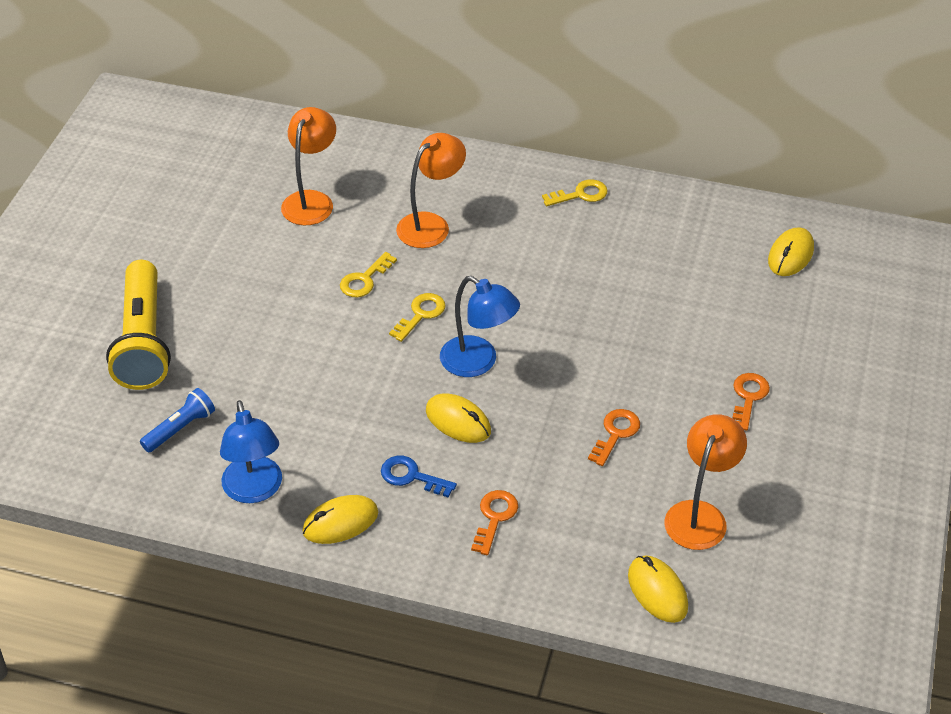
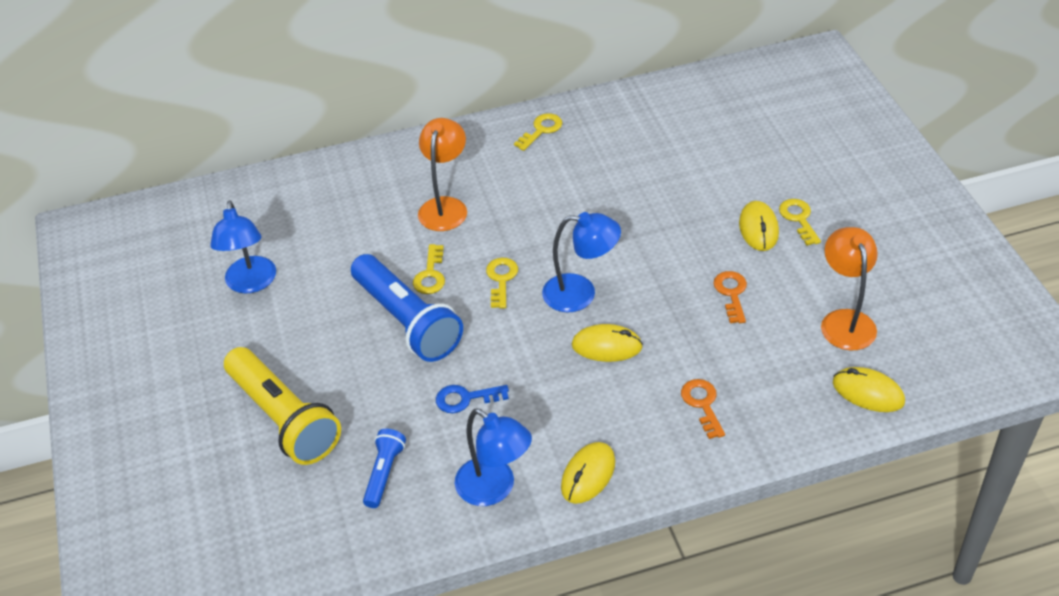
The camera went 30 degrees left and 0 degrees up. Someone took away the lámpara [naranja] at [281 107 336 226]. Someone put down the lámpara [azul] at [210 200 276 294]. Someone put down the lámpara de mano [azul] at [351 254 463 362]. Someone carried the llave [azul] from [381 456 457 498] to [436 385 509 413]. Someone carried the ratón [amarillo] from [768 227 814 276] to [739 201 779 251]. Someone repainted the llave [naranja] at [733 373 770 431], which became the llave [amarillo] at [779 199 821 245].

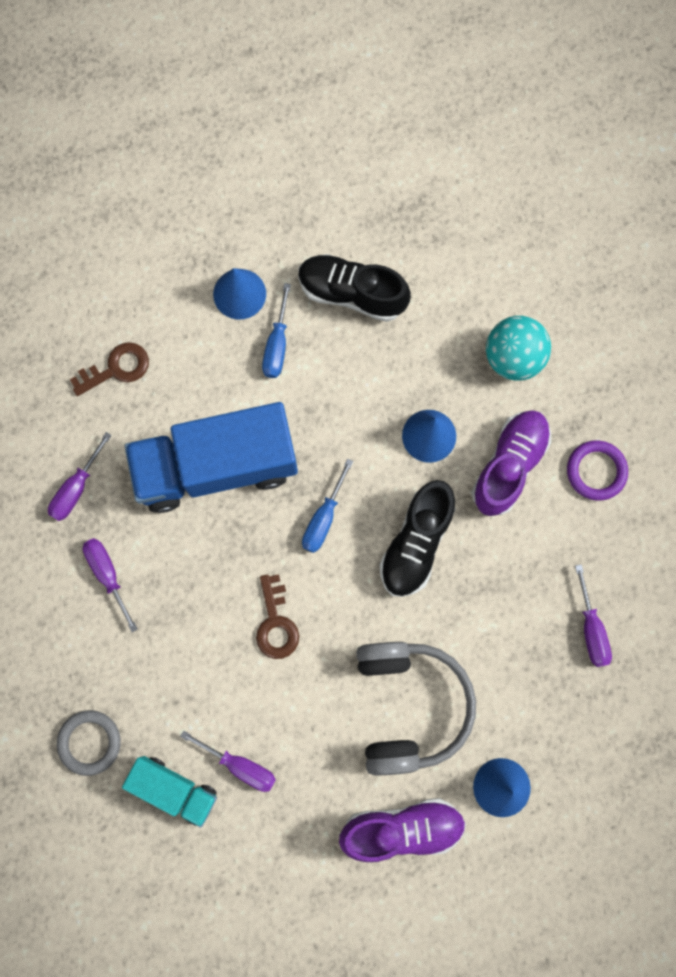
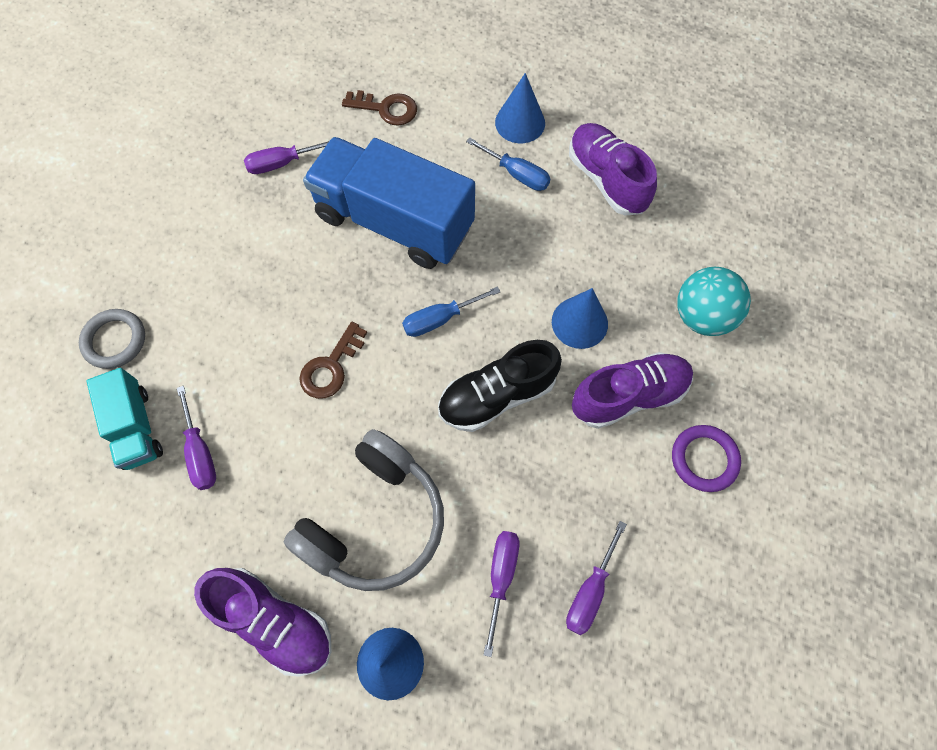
The camera went 40 degrees right and 10 degrees down. Someone carried the destornillador [morado] from [83 538 138 632] to [484 531 519 657]. Someone repainted the zapato [negro] at [298 254 411 322], which became the zapato [morado] at [569 123 657 215]. Someone rotated the destornillador [azul] at [262 283 291 378] by 105 degrees counterclockwise.

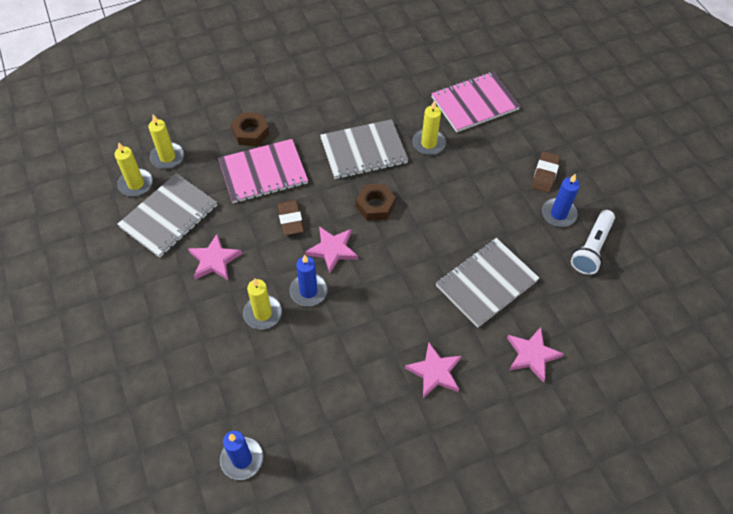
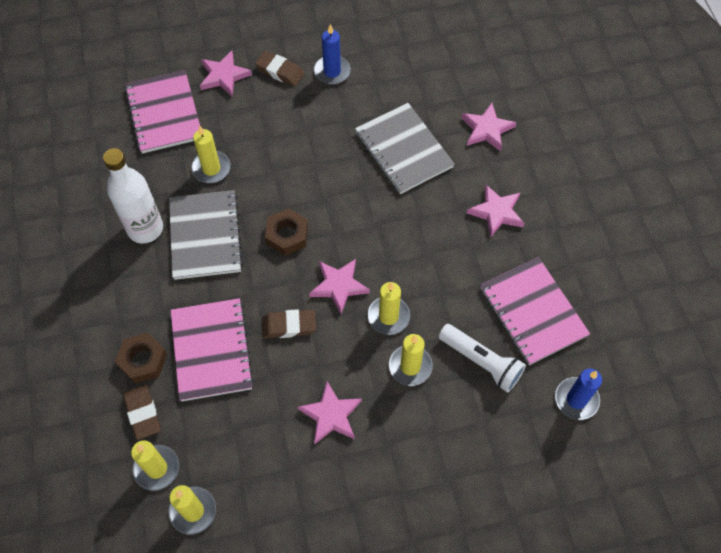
The camera went 80 degrees left and 5 degrees up. Someone took away the cuaderno [gris] at [117 173 217 258]. Someone put down the botella [blanco] at [103 148 163 243]. Someone put down the goma de borrar [marrón] at [123 385 161 440]. Someone put down the estrella [rosa] at [200 51 252 96]. Someone put down the cuaderno [rosa] at [480 257 590 365]. Someone carried the lámpara de mano [blanco] from [571 210 615 275] to [439 324 526 393]. Someone repainted the vela [azul] at [289 255 328 306], which became the vela [amarillo] at [367 282 410 335].

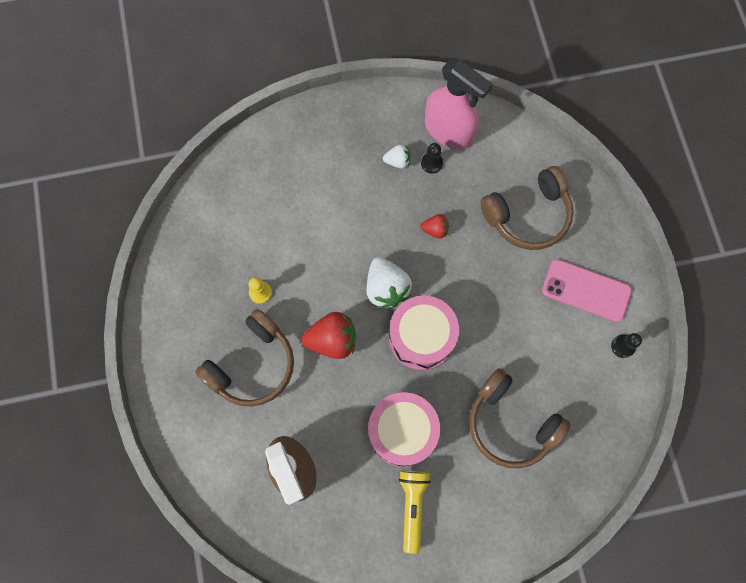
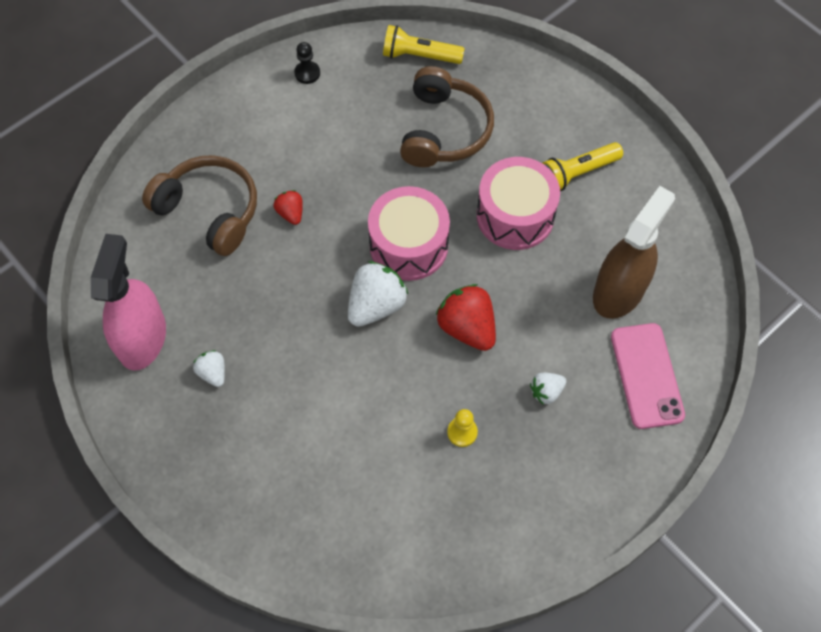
The camera went 120 degrees left and 10 degrees down. Someone took away the peón [negro] at [421 143 443 174]. Someone put down the lámpara de mano [amarillo] at [383 25 465 64]. Someone carried the fresa [rojo] from [420 214 449 239] to [273 190 303 225]. Someone carried the móvil [rosa] from [542 259 632 322] to [611 323 685 429]. Someone swapped the auriculares [marrón] at [195 309 294 407] for the fresa [blanco] at [530 373 566 405].

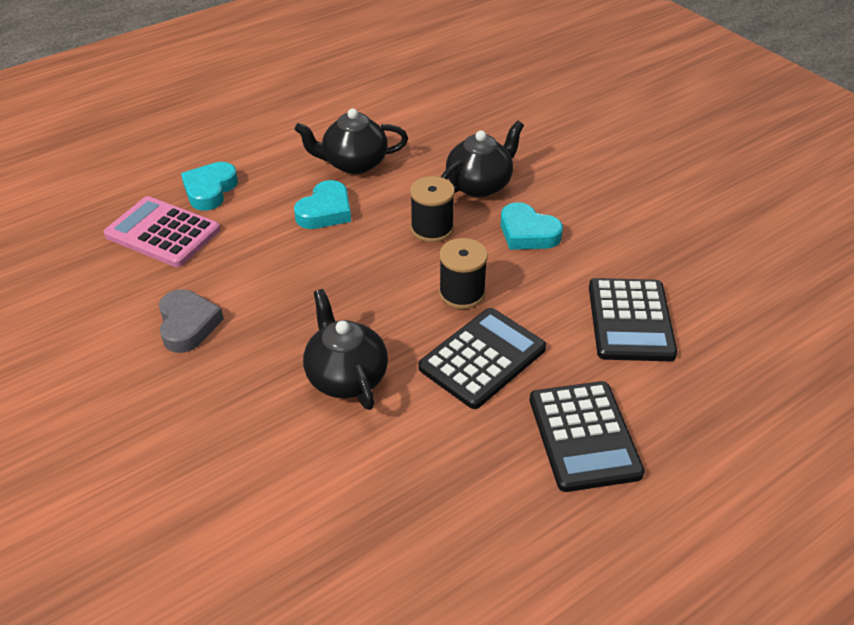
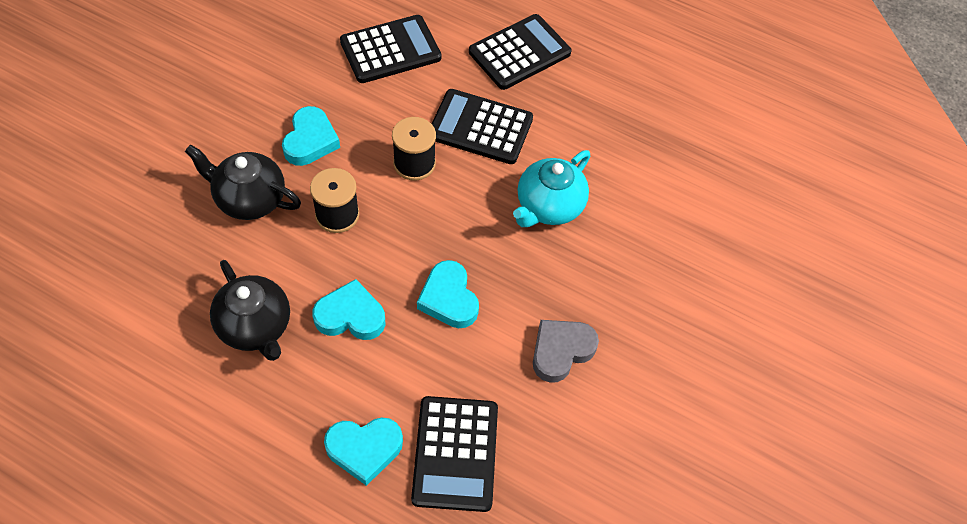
The camera went 120 degrees left and 15 degrees up. Someone put down the corazón [turquesa] at [417 260 479 328]. Someone repainted the calculadora [rosa] at [104 196 220 267], which became the calculadora [negro] at [411 396 498 512]. Someone repainted the tetera [negro] at [303 289 388 410], which became the tetera [turquesa] at [513 150 590 227].

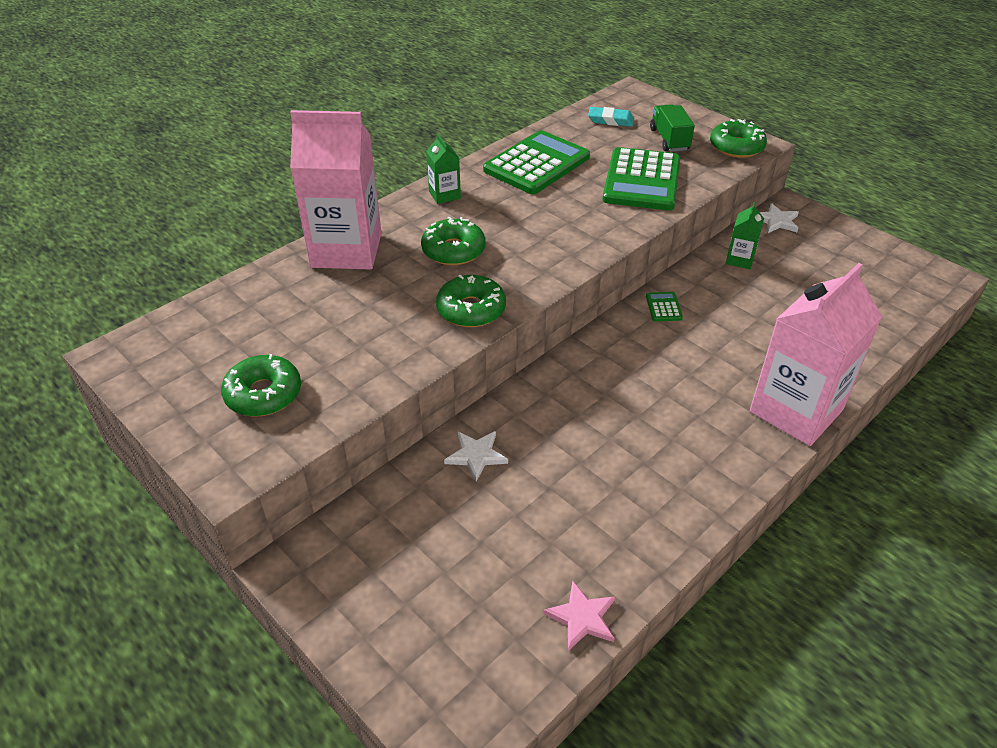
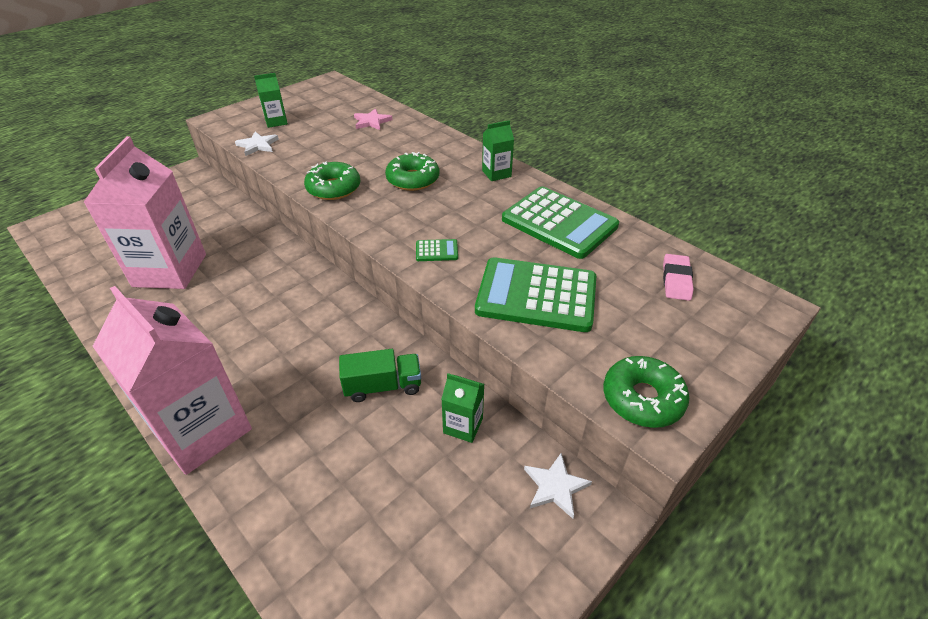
The camera went 90 degrees right and 0 degrees up. Someone carried the cartón de leche [rosa] from [290 110 382 270] to [83 136 206 289]. Someone carried the estrella [blanco] from [444 431 508 482] to [235 131 279 156]. Someone carried the estrella [rosa] from [543 580 615 651] to [354 108 393 130]. Someone carried the calculadora [verde] from [646 292 683 321] to [416 239 458 261]. Someone carried the camión [verde] from [650 104 695 152] to [339 349 421 402]. Someone swapped the rosquilla [verde] at [221 354 301 417] for the cartón de leche [verde] at [254 73 288 128]. Someone repainted the goma de borrar [turquesa] at [588 107 634 127], which became the goma de borrar [rosa] at [663 254 694 301].

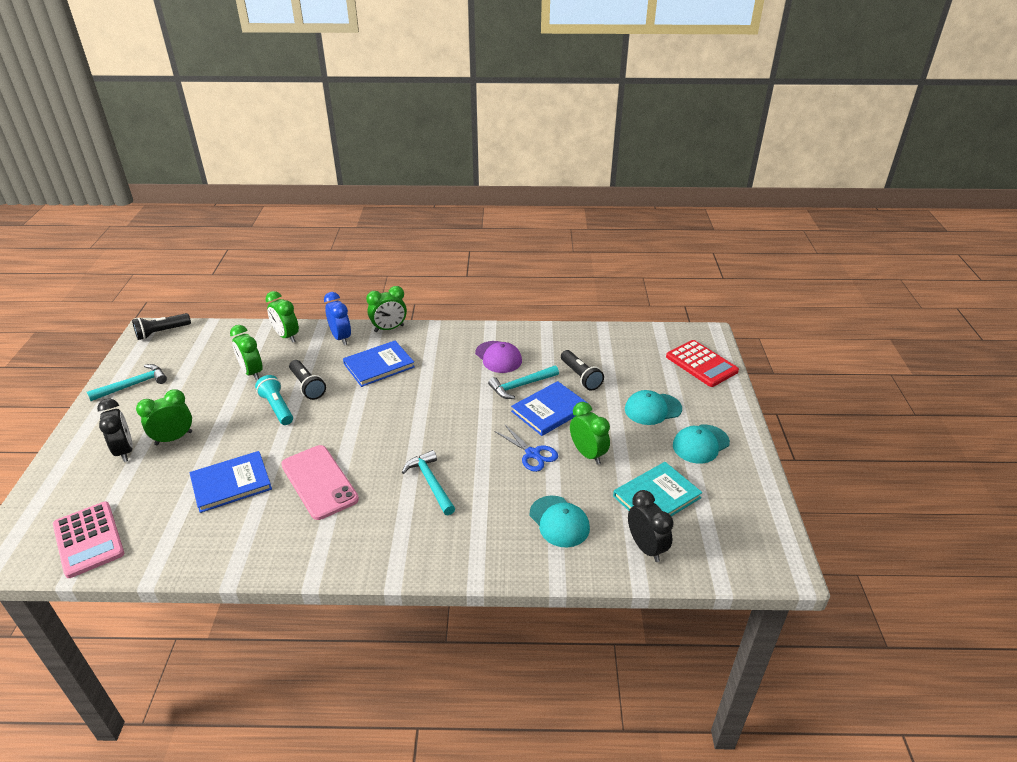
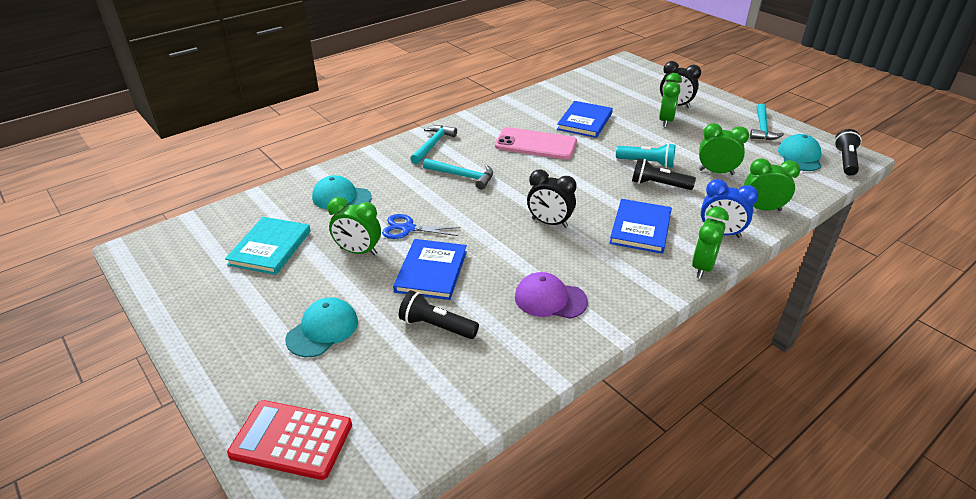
The camera went 140 degrees right and 0 degrees up. Someone took away the calculadora [rosa] at [53 502 124 578]. Someone carried the martillo [turquesa] from [488 366 559 399] to [410 125 457 164]. Someone carried the despertador [negro] from [628 490 674 562] to [527 170 577 228]. Someone carried the gorra [turquesa] from [673 425 730 464] to [778 134 821 171].

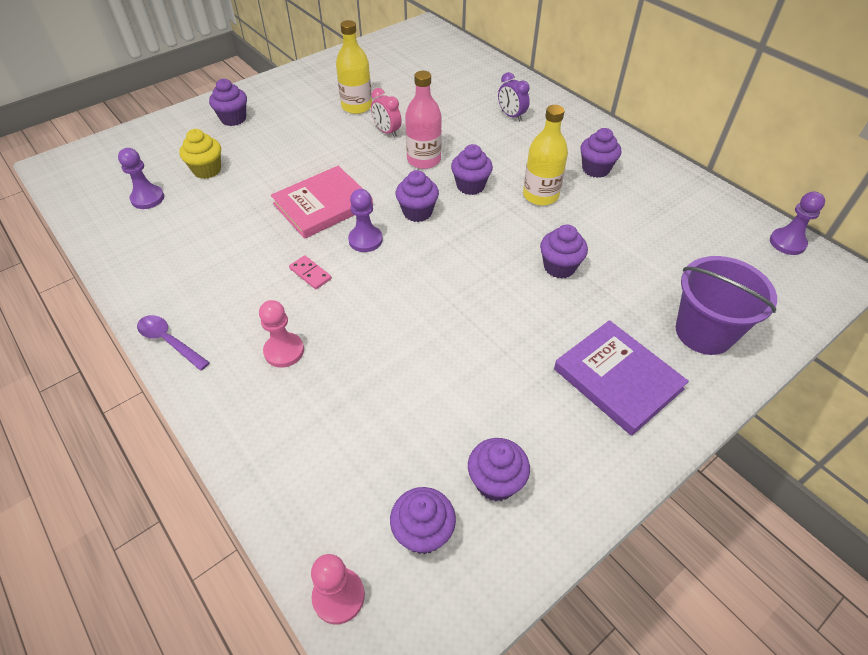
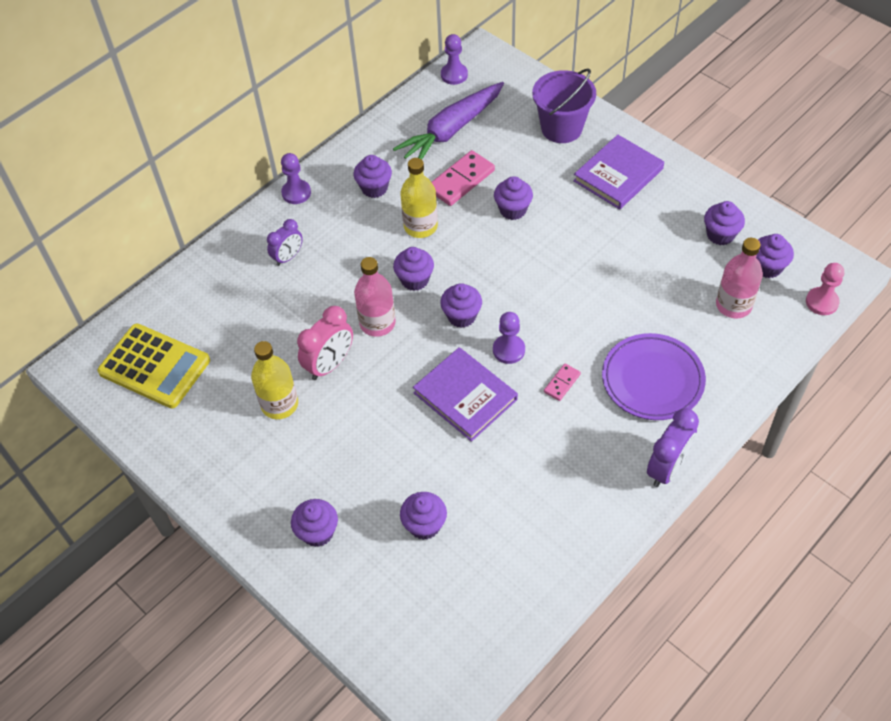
The camera went 95 degrees left and 5 degrees up. Someone put down the calculadora [amarillo] at [97 323 210 409]. Someone put down the zanahoria [morado] at [393 82 504 160]. Someone put down the ficha de dominó [rosa] at [432 150 495 206]. Someone put down the botella [rosa] at [716 238 763 319]. Someone carried the peón [morado] from [118 148 164 209] to [281 153 311 204]. Someone swapped the cuchara [morado] at [137 315 210 371] for the despertador [morado] at [647 408 699 487]. Someone swapped the peón [rosa] at [259 300 304 368] for the plato [morado] at [602 333 706 420]. Someone repainted the magdalena [amarillo] at [180 129 221 179], which became the magdalena [morado] at [400 492 447 540]. Someone repainted the libro [rosa] at [271 166 373 239], which became the libro [morado] at [413 347 518 442]. Someone scaled the despertador [rosa] at [371 88 402 138] by 1.51.

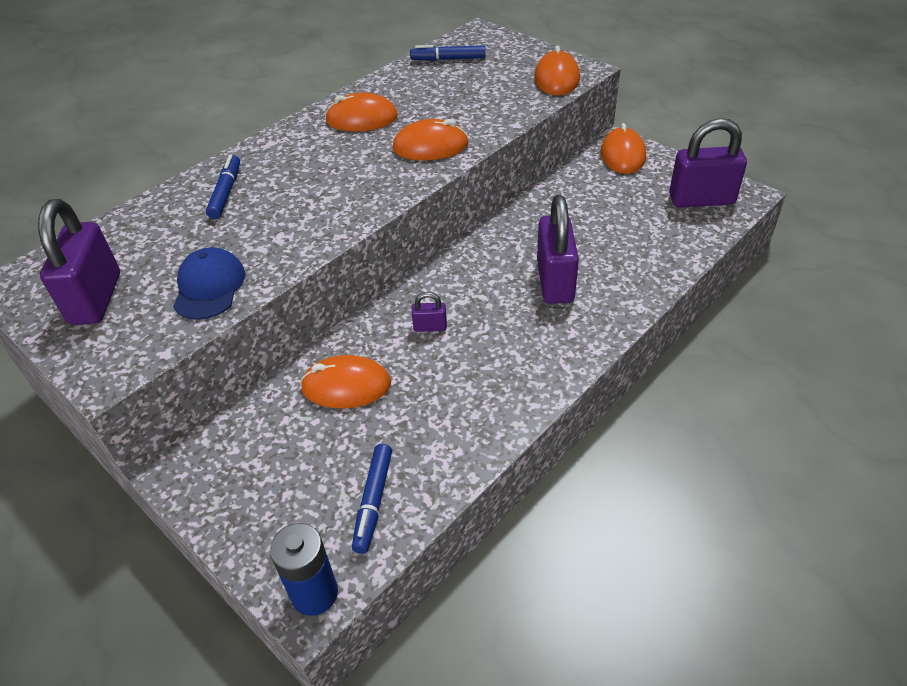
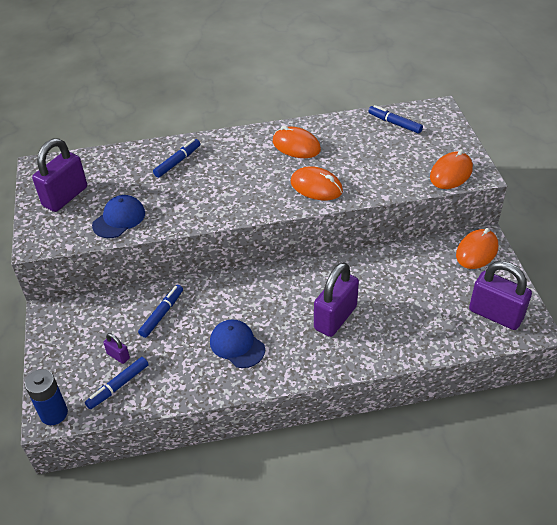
The camera went 35 degrees right and 0 degrees up. Someone put down the gorra [azul] at [210 320 265 368]. Someone carried the candado [morado] from [412 292 447 332] to [103 333 130 364]. Someone swapped the ratón [naranja] at [300 355 391 409] for the rotulador [azul] at [138 285 183 338].

